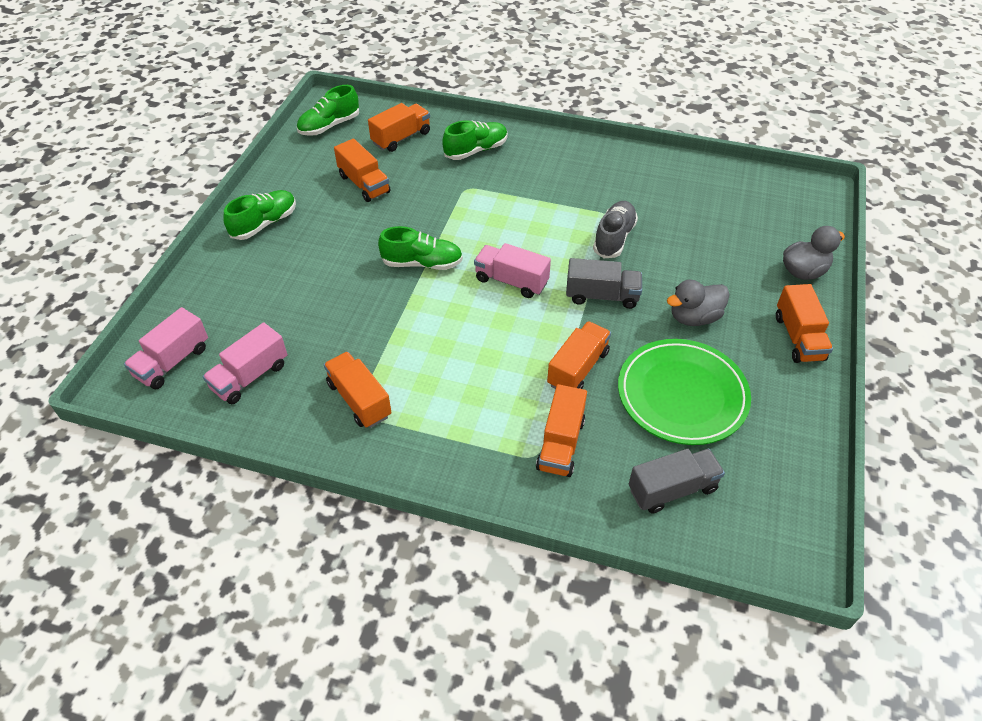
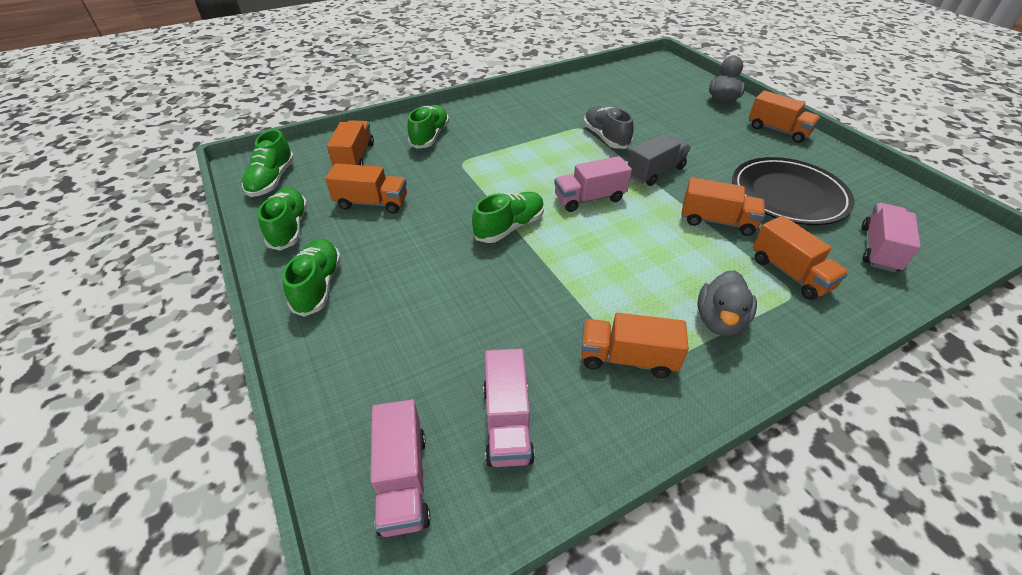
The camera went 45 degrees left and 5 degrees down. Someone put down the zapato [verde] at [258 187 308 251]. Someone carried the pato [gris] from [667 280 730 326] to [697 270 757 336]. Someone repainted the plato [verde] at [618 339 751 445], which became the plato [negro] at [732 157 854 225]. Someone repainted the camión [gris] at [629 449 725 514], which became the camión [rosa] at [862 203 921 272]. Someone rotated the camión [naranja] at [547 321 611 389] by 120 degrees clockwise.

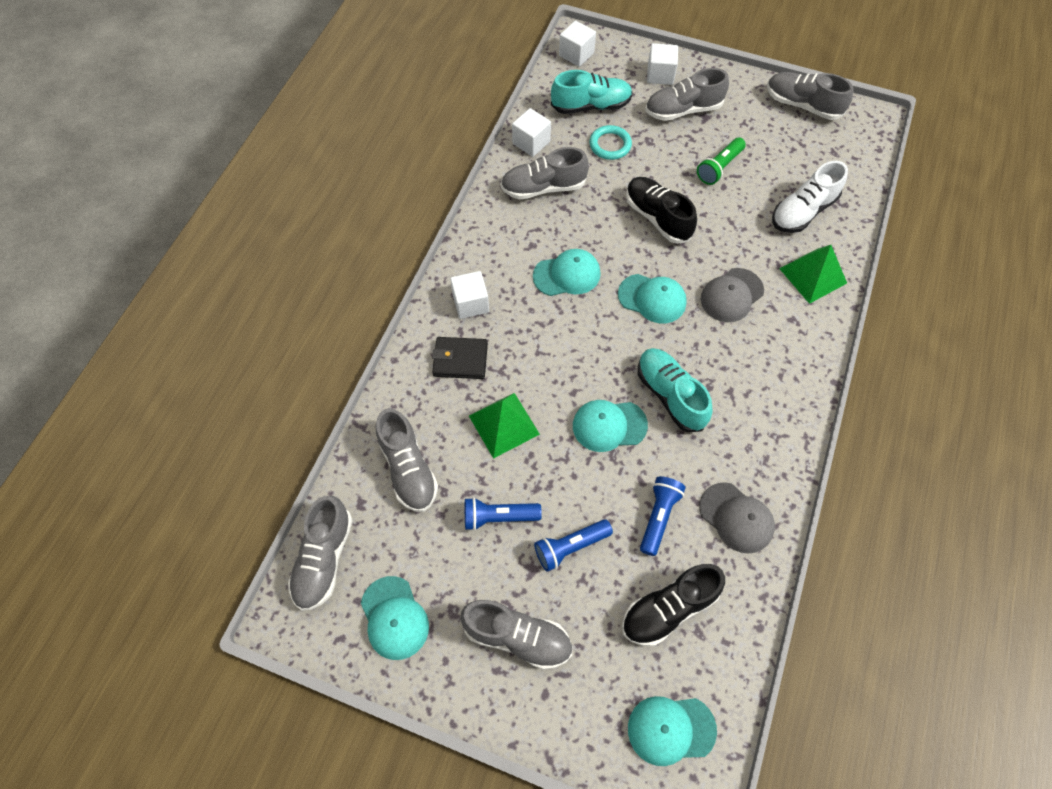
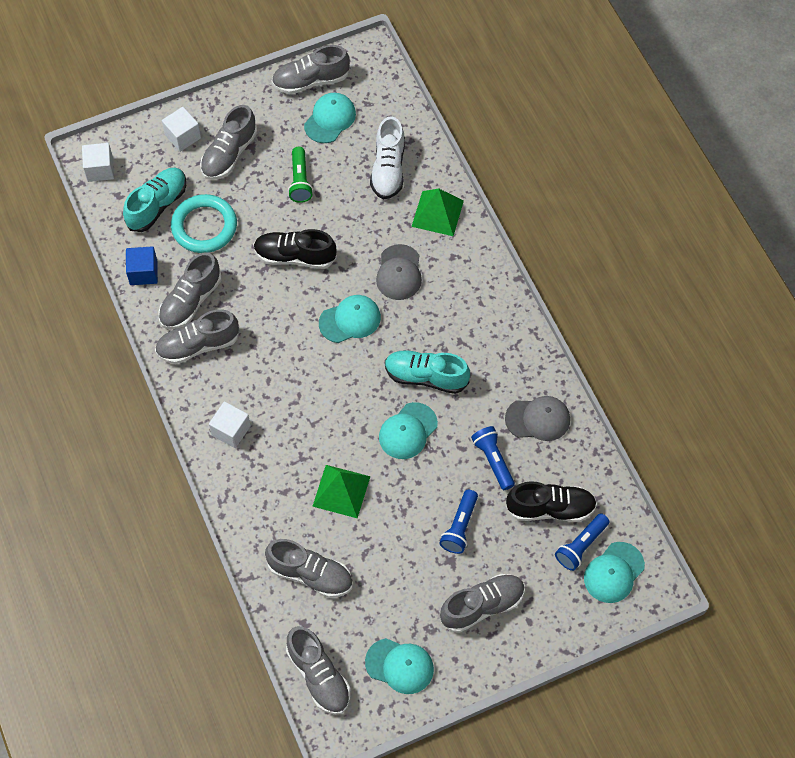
The camera went 45 degrees left and 0 degrees up. Someone took away the cartera [negro] at [432 337 488 379]. Someone put down the zapato [gris] at [155 309 239 364]. Someone carried the lámpara de mano [azul] from [465 497 542 531] to [555 513 610 571]. Someone carried the gorra [turquesa] from [533 249 601 296] to [304 93 356 143]. Someone repainted the cubo [blanco] at [512 108 551 157], which became the cubo [azul] at [126 246 158 285]. Someone rotated the zapato [negro] at [622 564 725 646] by 105 degrees counterclockwise. Someone scaled the anillo [turquesa] at [589 125 632 160] by 1.59.

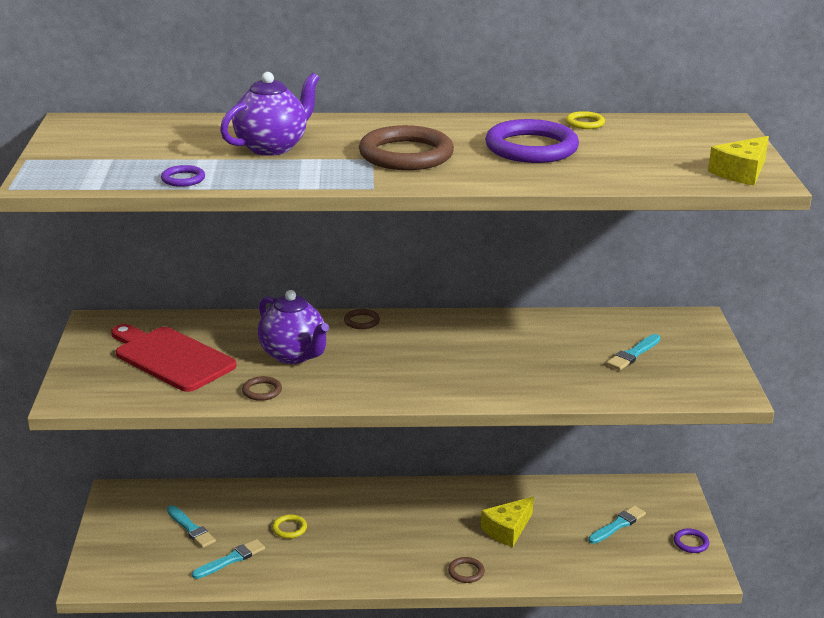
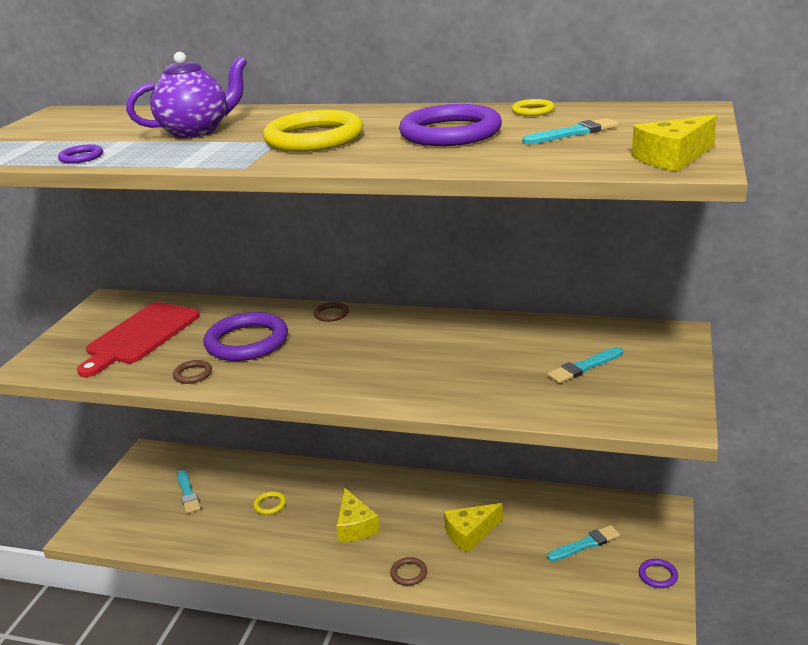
The camera went 20 degrees right and 0 degrees up. Someone put down the queso [amarillo] at [336 488 380 543]. Someone carried the pincel [turquesa] from [192 539 265 579] to [523 118 619 144]. Someone swapped the tetera [morado] at [258 290 329 364] for the anillo [morado] at [203 312 288 361]. Someone repainted the anillo [marrón] at [359 125 454 170], which became the anillo [amarillo] at [263 110 363 152]. Someone rotated the tabla de cortar [rojo] at [111 324 237 392] by 120 degrees counterclockwise.

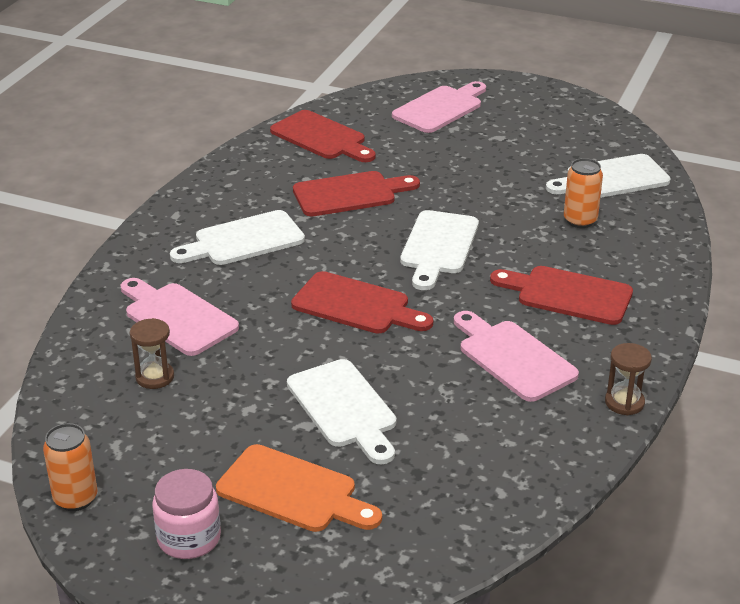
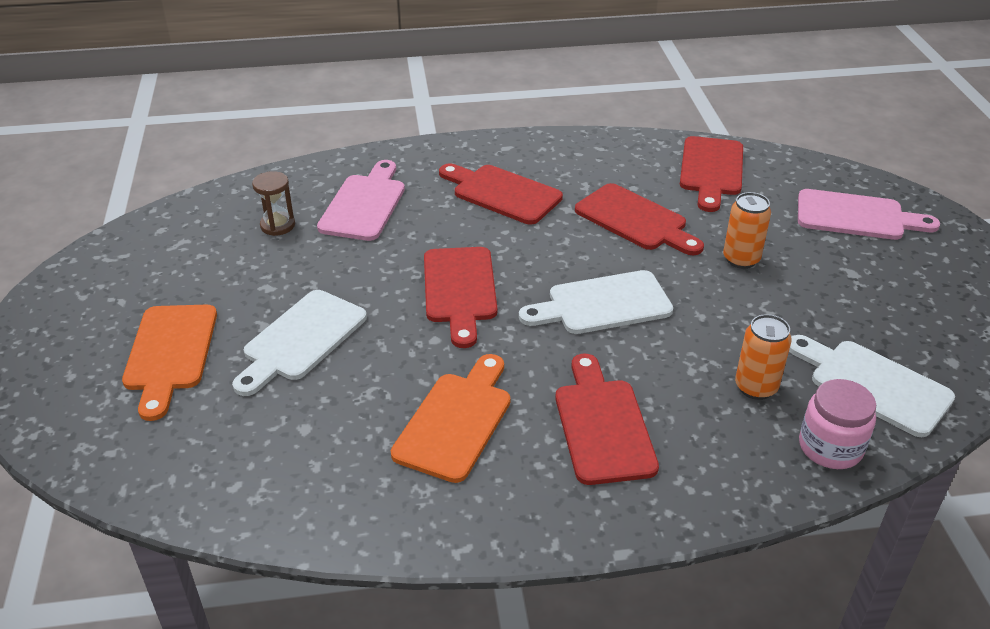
The camera went 60 degrees right and 5 degrees up. Someone took away the reloj de arena [marrón] at [605 343 652 416]. Someone carried the lata [naranja] from [43 423 98 511] to [723 192 771 269]. Someone carried the tarro [rosa] from [152 469 221 559] to [799 379 876 469]. Someone repainted the tabla de cortar [blanco] at [170 210 305 265], which became the tabla de cortar [rojo] at [439 164 563 224]. Someone repainted the tabla de cortar [rosa] at [454 311 579 402], which became the tabla de cortar [naranja] at [391 354 510 483].

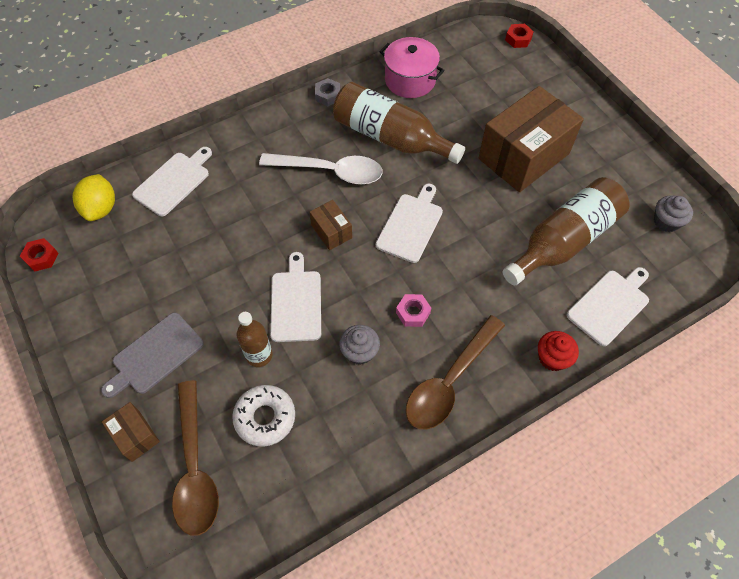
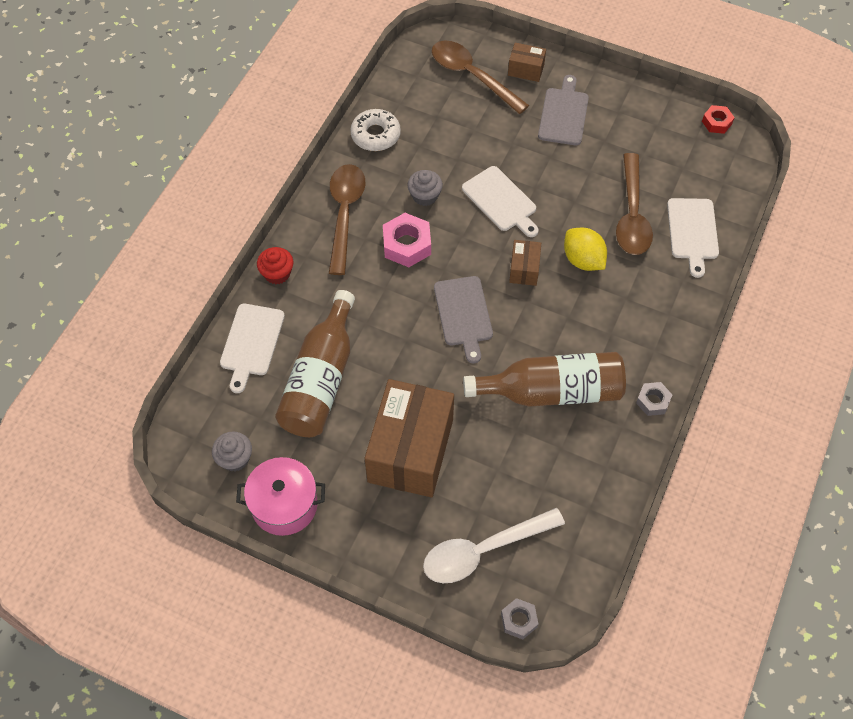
The camera went 145 degrees right and 0 degrees up. Someone took away the botella [marrón] at [237 312 273 367]. Someone put down the cuchara [marrón] at [616 153 653 255]. Someone carried the limón [amarillo] from [73 174 115 221] to [564 228 607 271]. Someone carried the rosquilla [blanco] from [232 385 295 447] to [350 109 401 151]. Someone carried the cuchara [blanco] from [259 153 383 184] to [423 508 565 583]. Someone carried the olla [rosa] from [379 37 445 98] to [236 457 325 536]. Someone repainted the tabla de cortar [blanco] at [376 184 443 263], which became the tabla de cortar [gris] at [434 276 493 363]. Someone repainted the tuerca [rojo] at [505 24 534 48], which became the tuerca [gris] at [501 598 539 639]. Someone rotated the caja [marrón] at [310 200 352 250] by 75 degrees clockwise. Someone scaled the tuerca [rosa] at [396 294 431 327] by 1.66.

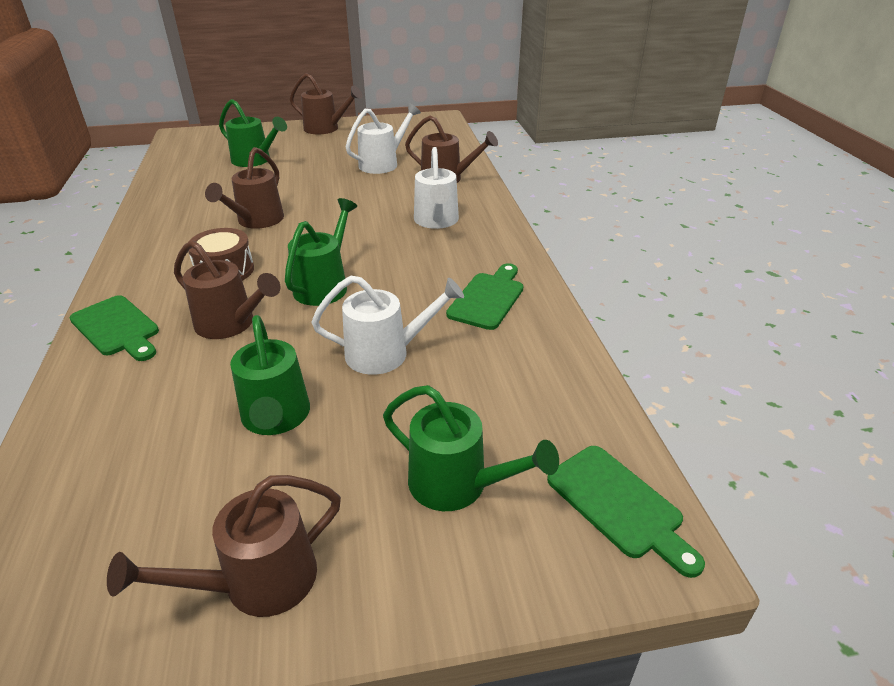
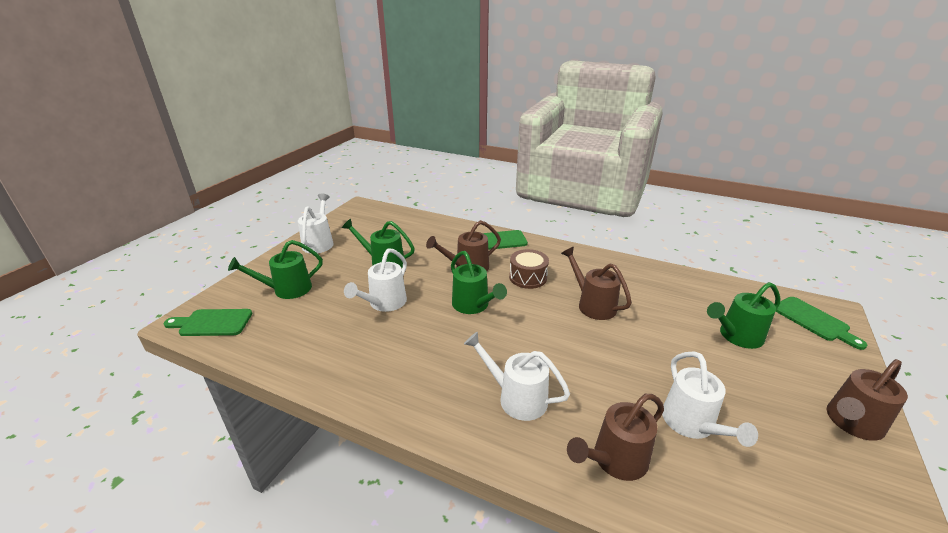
The camera went 125 degrees right and 5 degrees down. Someone carried the tabla de cortar [verde] from [446 263 523 330] to [776 297 867 350]. Someone repainted the regadera [marrón] at [107 475 341 617], which became the regadera [blanco] at [298 194 334 253].

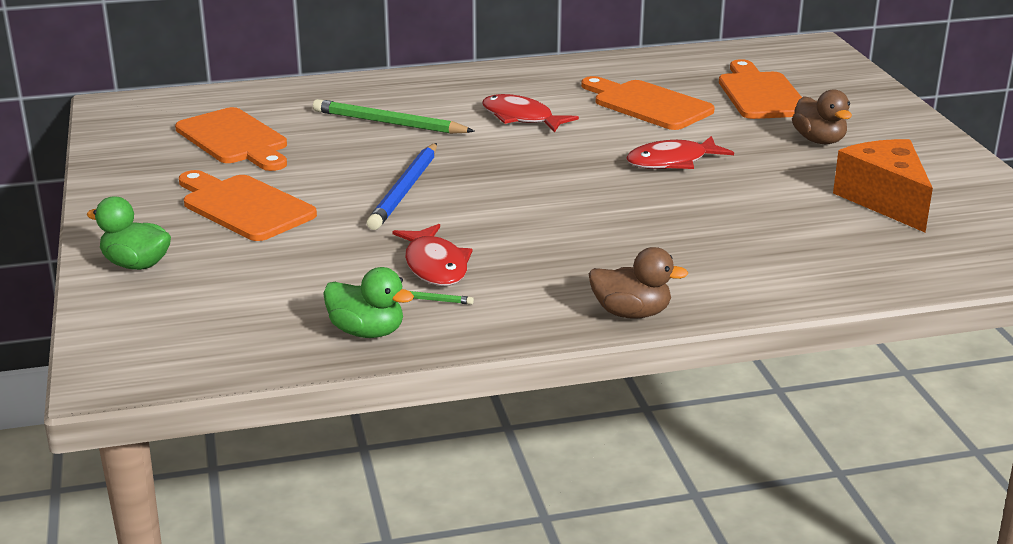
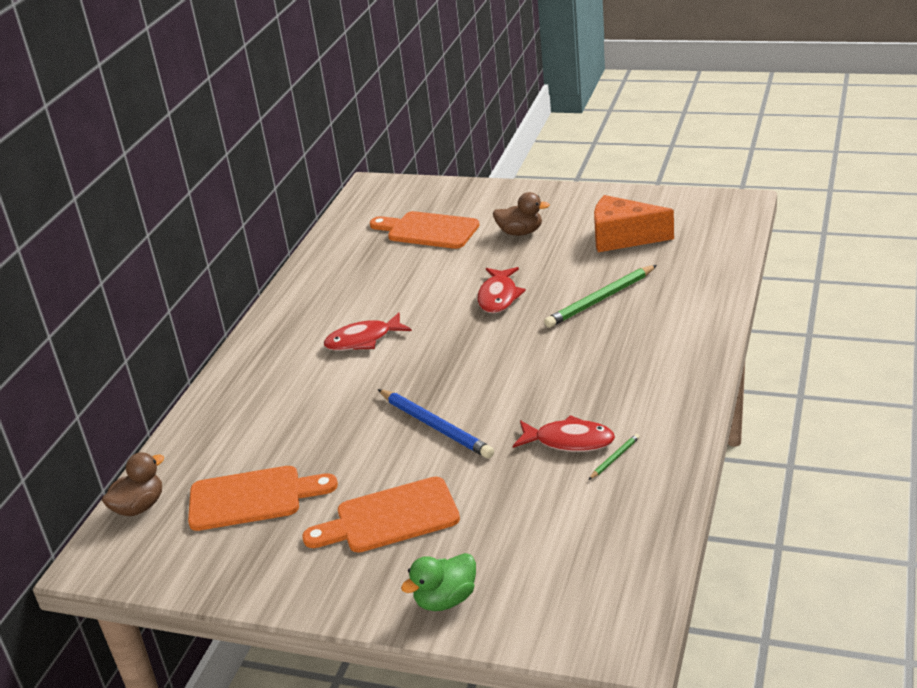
The camera went 55 degrees left and 5 degrees up. Someone took away the pato [verde] at [323 267 414 338]. Someone took away the tabla de cortar [naranja] at [581 76 715 130]. Someone carried the lápiz [verde] from [313 99 475 134] to [544 265 657 328]. Someone carried the pato [marrón] from [589 247 689 319] to [102 452 164 516].

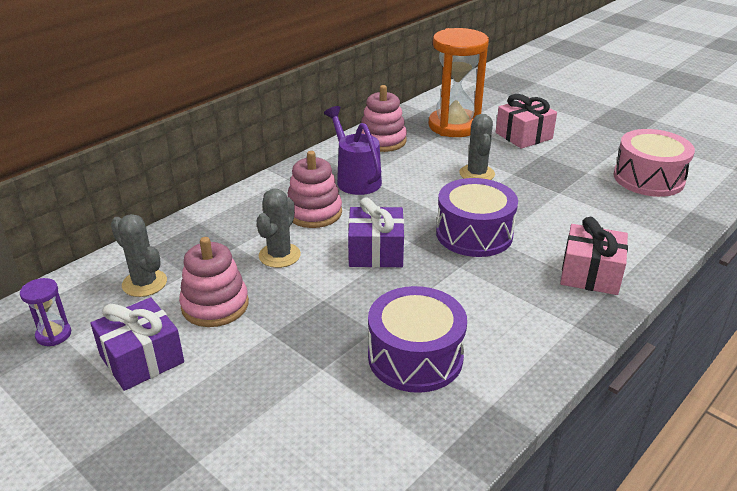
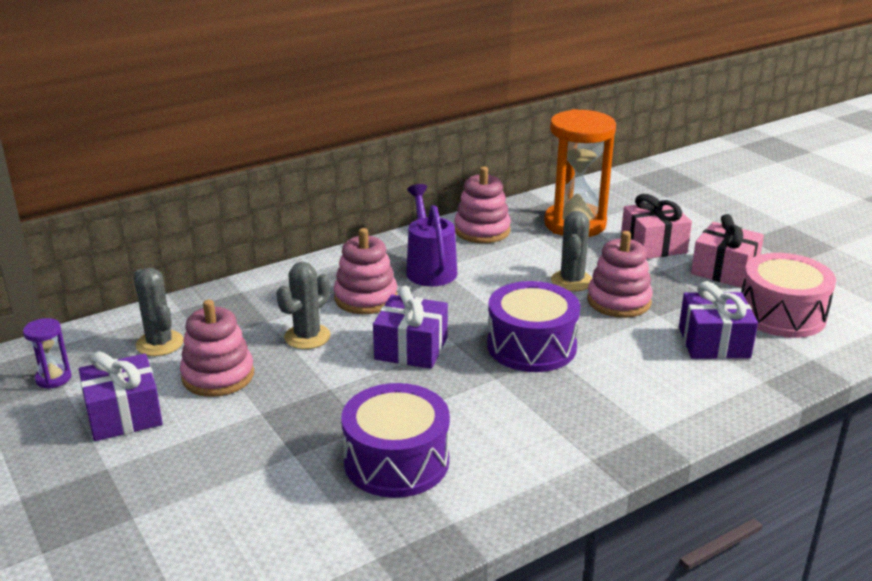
The camera went 15 degrees right and 5 degrees down. Someone put down the juguete apilable [rosa] at [587 231 653 318]. Someone put down the regalo [morado] at [679 281 758 359]. Someone carried the regalo [rosa] from [560 217 628 295] to [691 214 764 288].

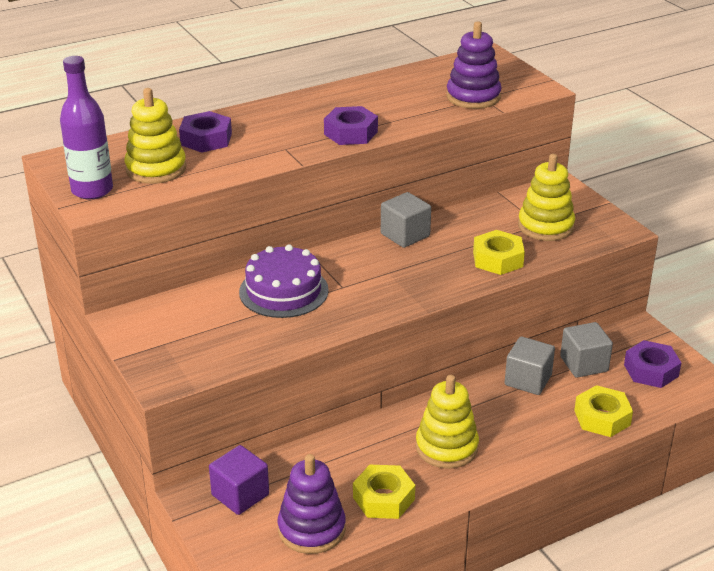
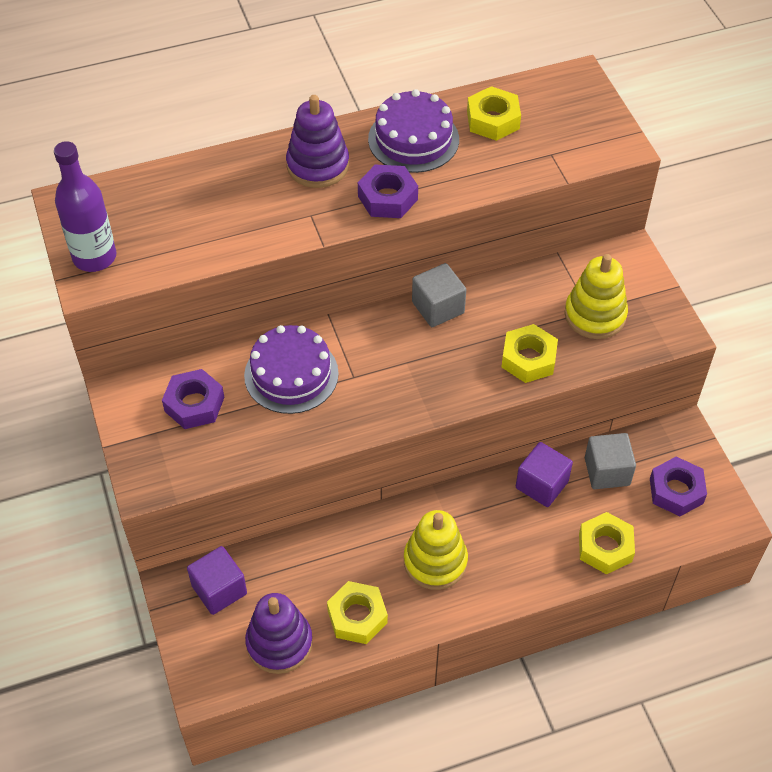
The camera went 10 degrees right and 20 degrees up. Someone took away the juguete apilable [amarillo] at [124 88 186 184]. Someone put down the tarta [morado] at [368 89 459 173]. Someone put down the tuerca [amarillo] at [467 86 521 141]. Someone carried the tuerca [morado] from [179 111 232 153] to [162 369 224 429]. Someone carried the juguete apilable [morado] from [446 21 501 109] to [286 95 349 188]. Someone repainted the cubo [gris] at [505 336 555 395], which became the cubo [morado] at [516 442 573 507].

